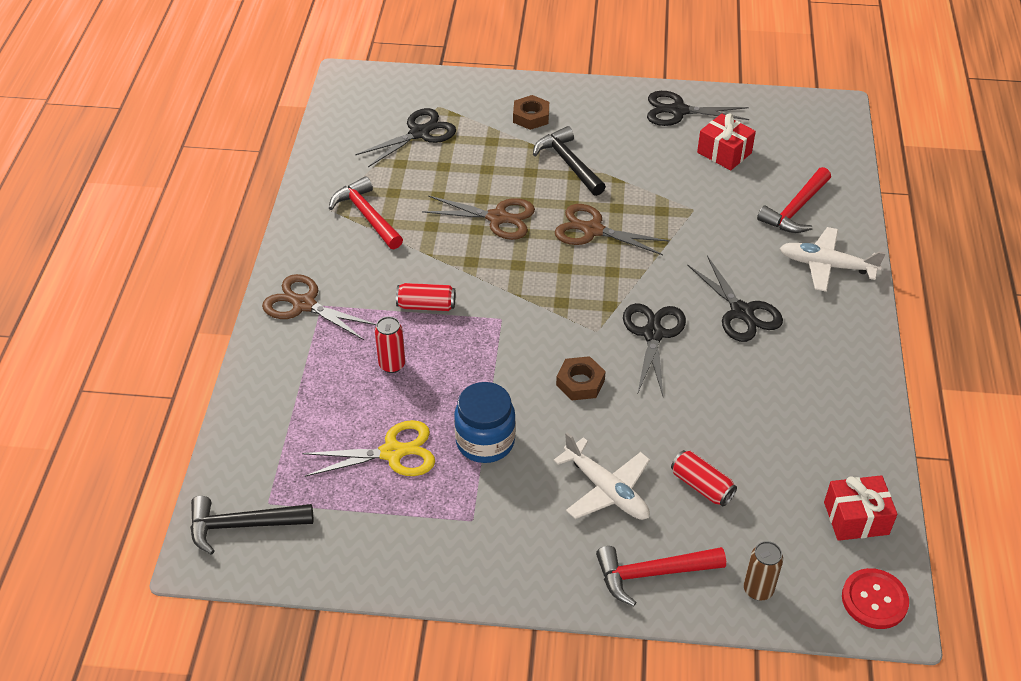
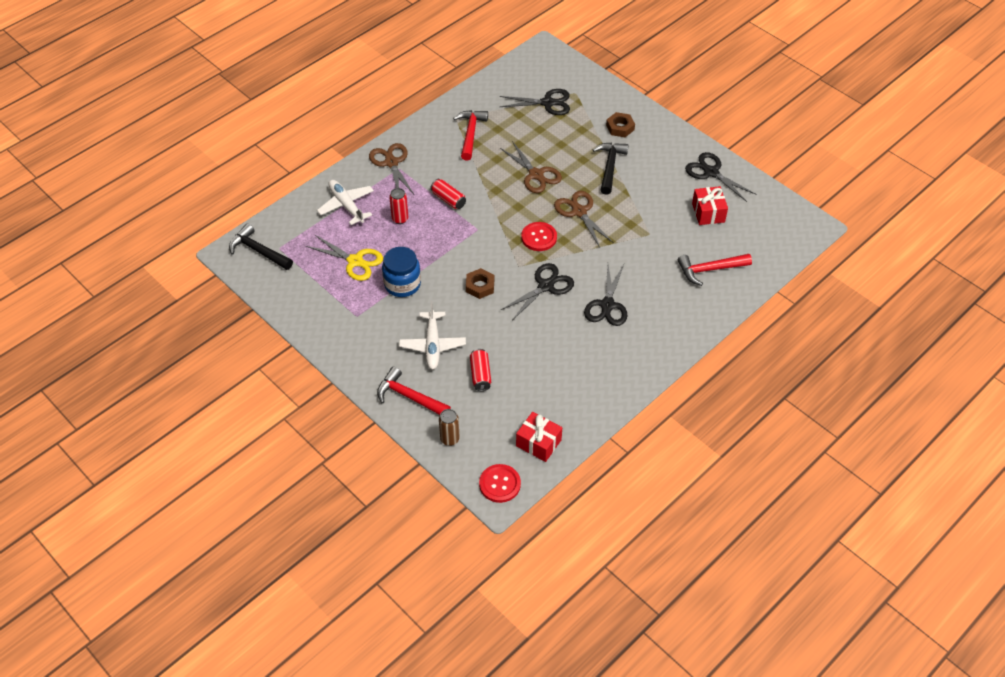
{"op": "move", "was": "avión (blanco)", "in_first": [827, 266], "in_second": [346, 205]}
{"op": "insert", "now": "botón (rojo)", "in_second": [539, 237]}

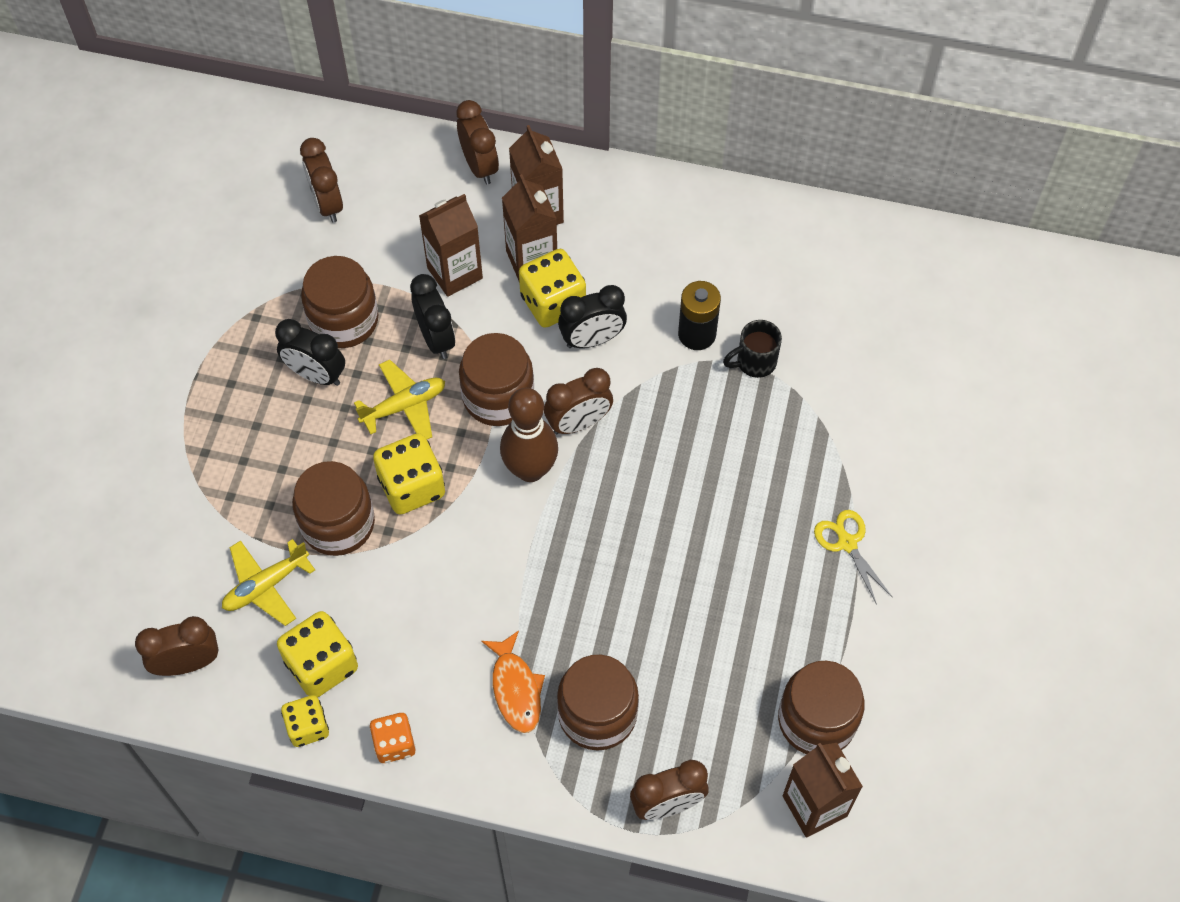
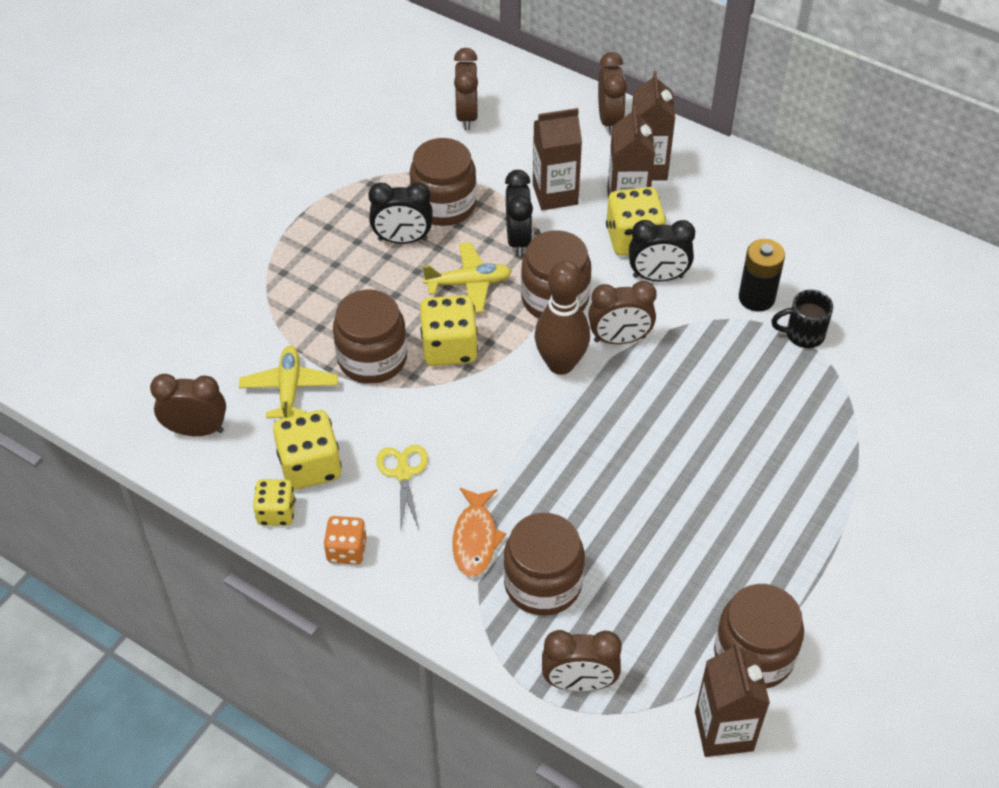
{"op": "rotate", "was": "avión (amarillo)", "in_first": [266, 585], "in_second": [289, 389], "clockwise": 105}
{"op": "rotate", "was": "despertador (negro)", "in_first": [316, 375], "in_second": [402, 239], "clockwise": -45}
{"op": "move", "was": "tijeras (amarillo)", "in_first": [847, 543], "in_second": [403, 473]}

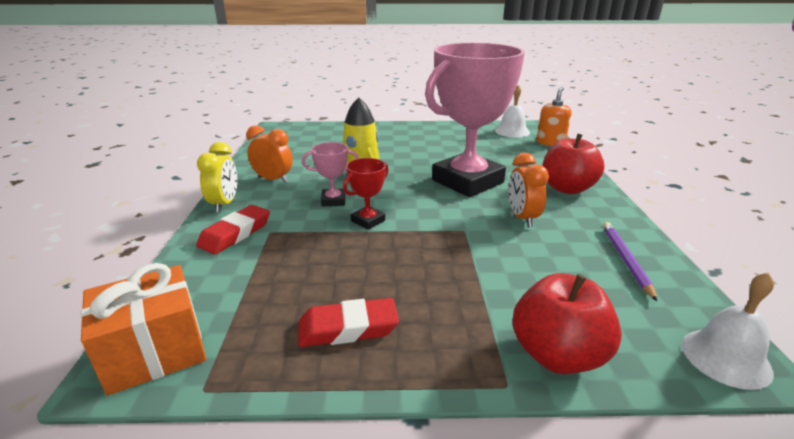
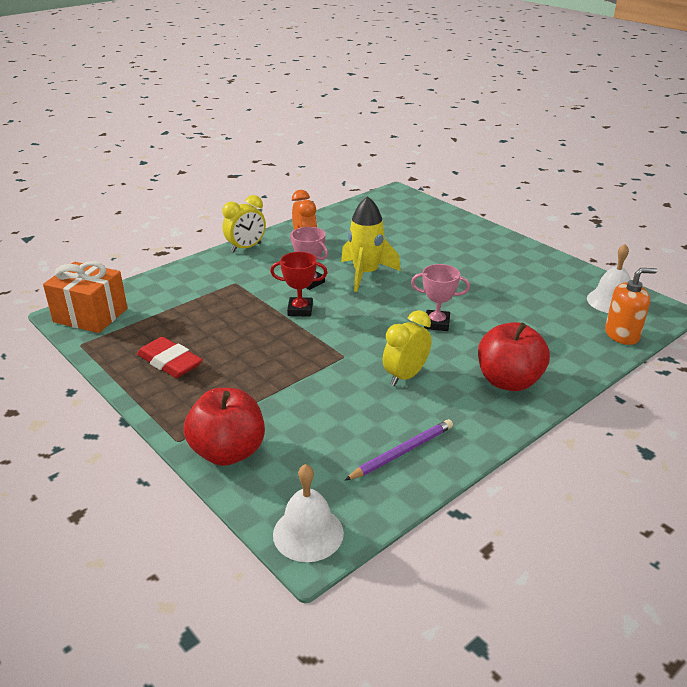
{"op": "delete", "was": "goma de borrar (rojo)", "in_first": [235, 233]}
{"op": "resize", "was": "trofeo (rosa)", "in_first": [467, 181], "in_second": [437, 323], "ratio": 0.41}
{"op": "recolor", "was": "despertador (naranja)", "now": "despertador (amarillo)", "in_first": [522, 218], "in_second": [405, 376]}

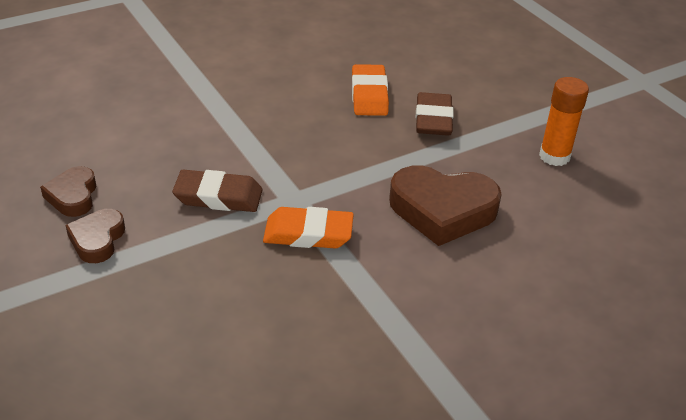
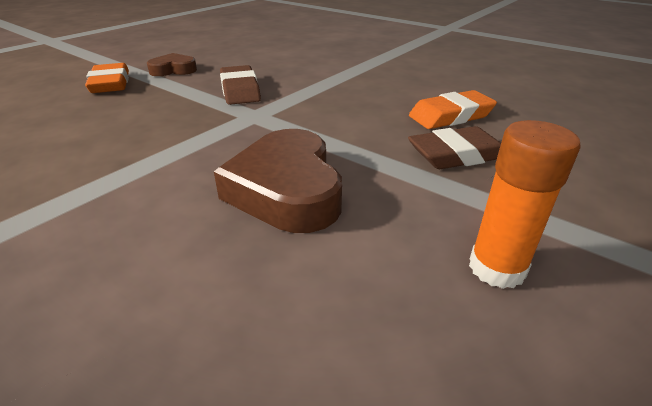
{"op": "delete", "was": "corazón (marrón)", "in_first": [73, 196]}
{"op": "move", "was": "goma de borrar (naranja)", "in_first": [308, 233], "in_second": [110, 84]}

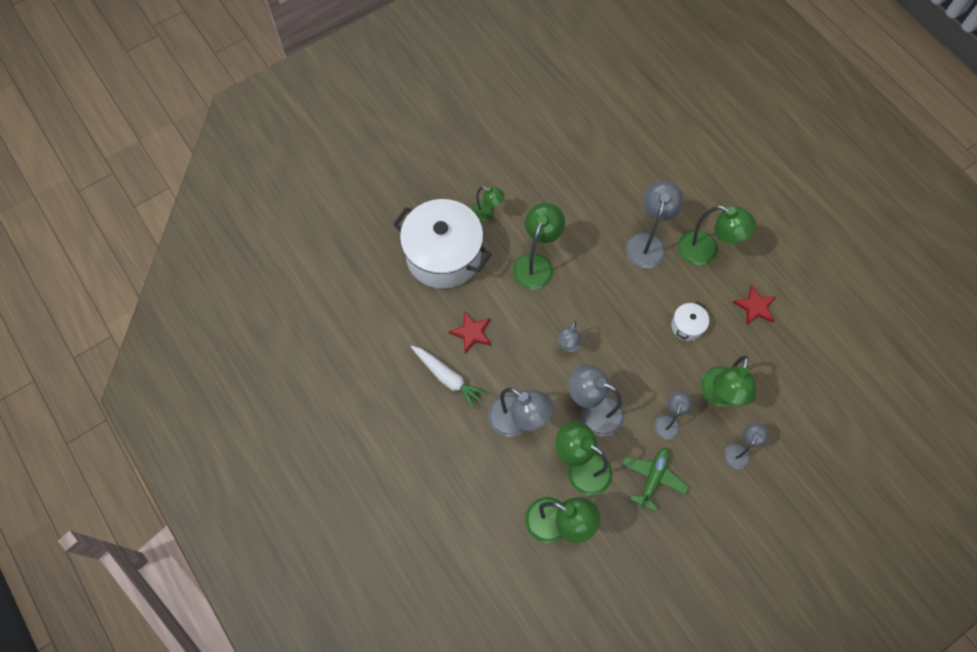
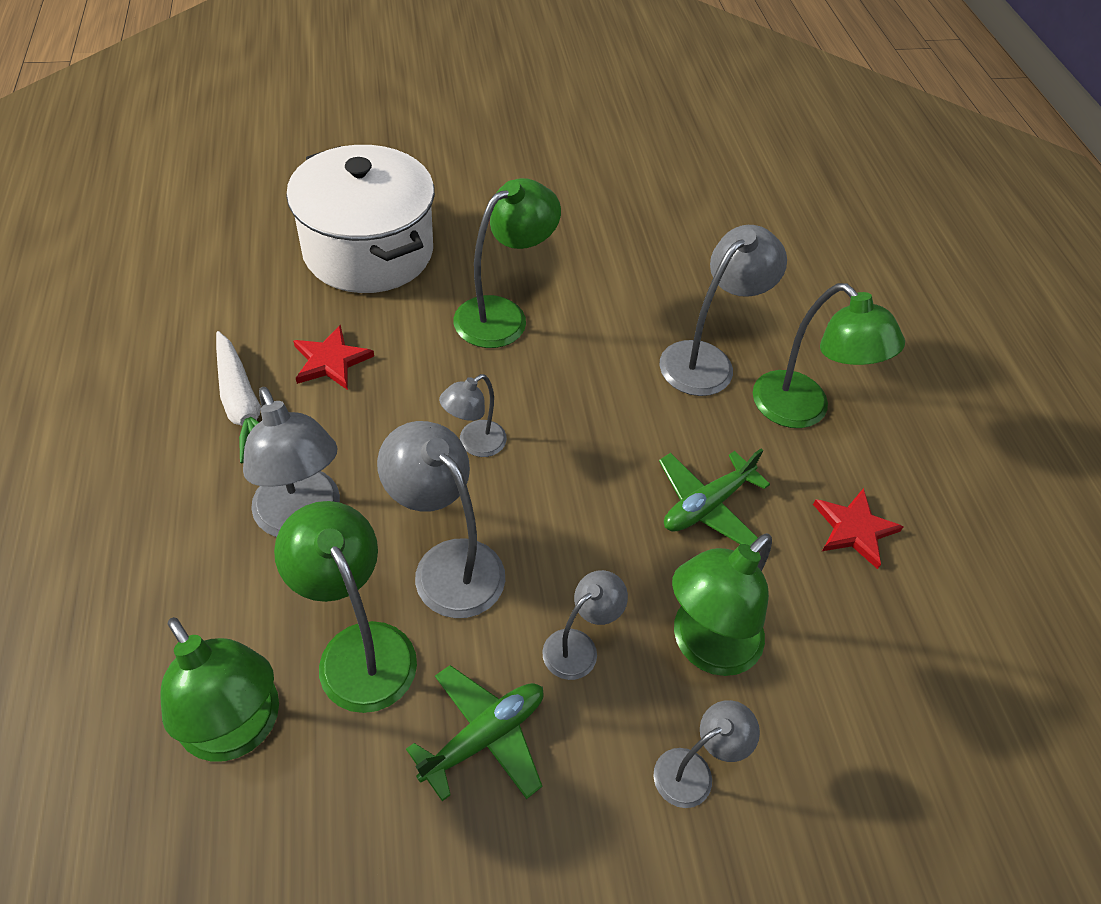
{"op": "delete", "was": "lámpara (verde)", "in_first": [487, 213]}
{"op": "replace", "was": "olla (blanco)", "now": "avión (verde)", "in_first": [687, 326], "in_second": [706, 505]}

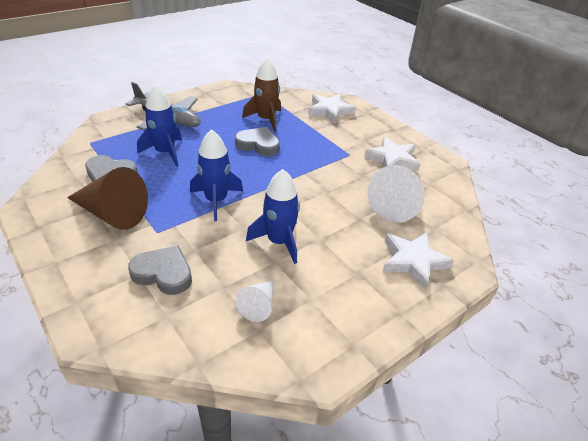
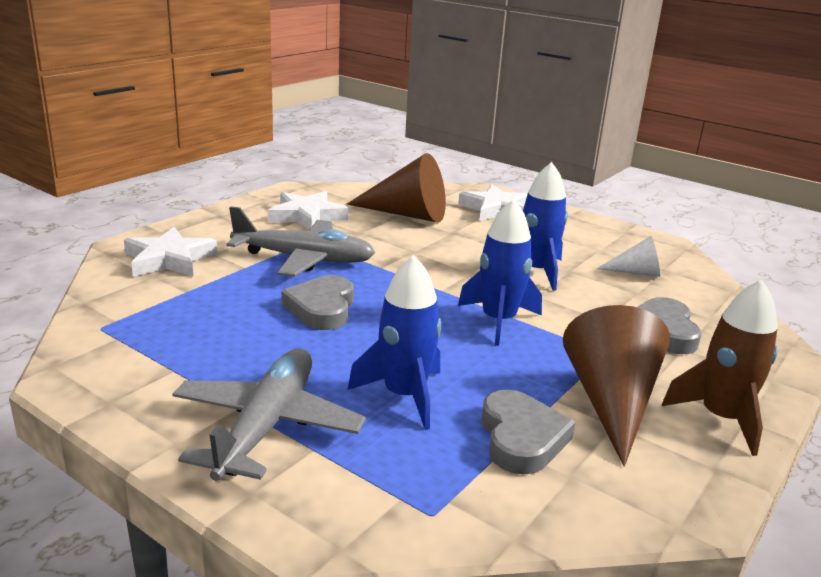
{"op": "move", "was": "cohete (marrón)", "in_first": [266, 120], "in_second": [721, 418]}
{"op": "recolor", "was": "cono (blanco)", "now": "cono (marrón)", "in_first": [397, 204], "in_second": [407, 214]}
{"op": "insert", "now": "avión (gris)", "in_second": [304, 259]}

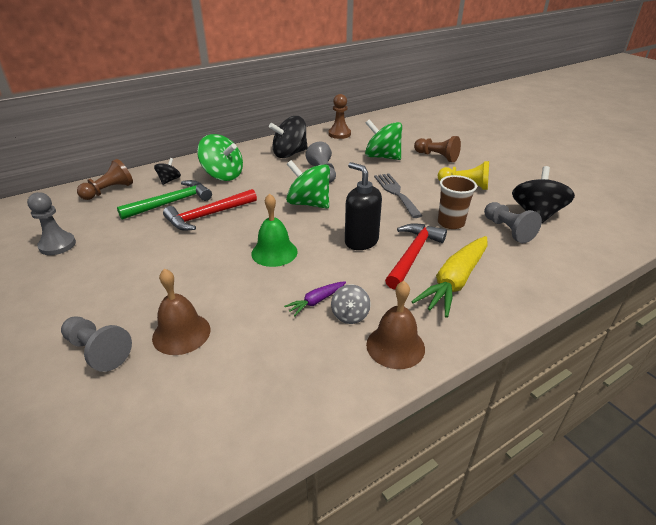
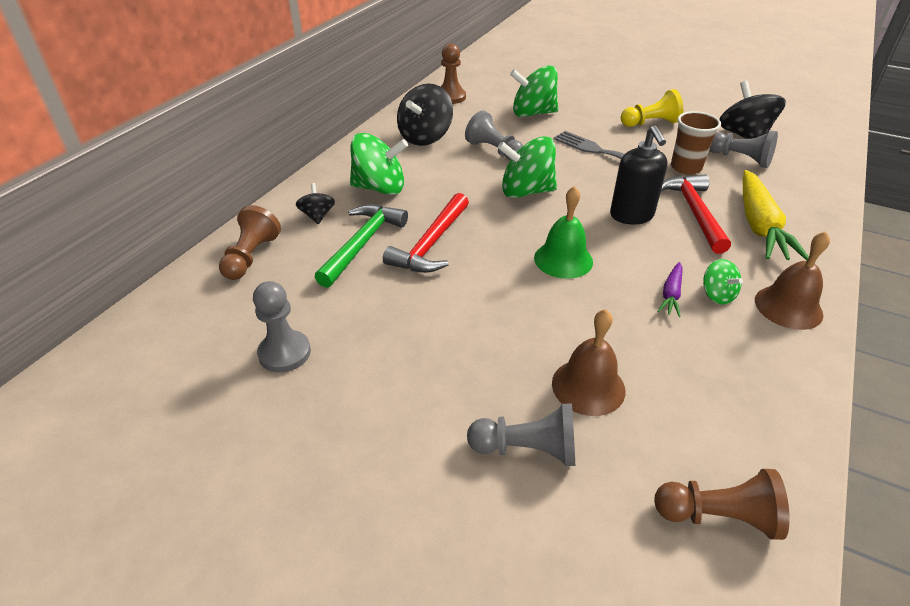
{"op": "recolor", "was": "peonza (gris)", "now": "peonza (verde)", "in_first": [350, 315], "in_second": [717, 295]}
{"op": "rotate", "was": "dispensador de jabón (negro)", "in_first": [361, 241], "in_second": [631, 216], "clockwise": -120}
{"op": "move", "was": "peón (marrón)", "in_first": [436, 157], "in_second": [718, 516]}

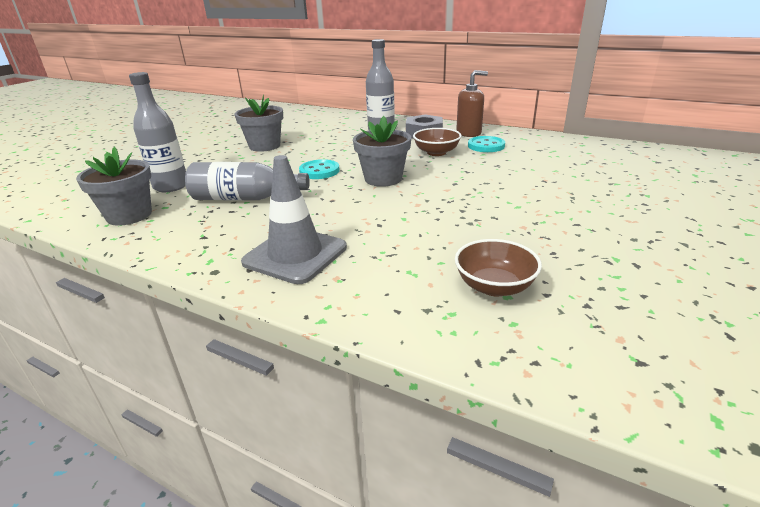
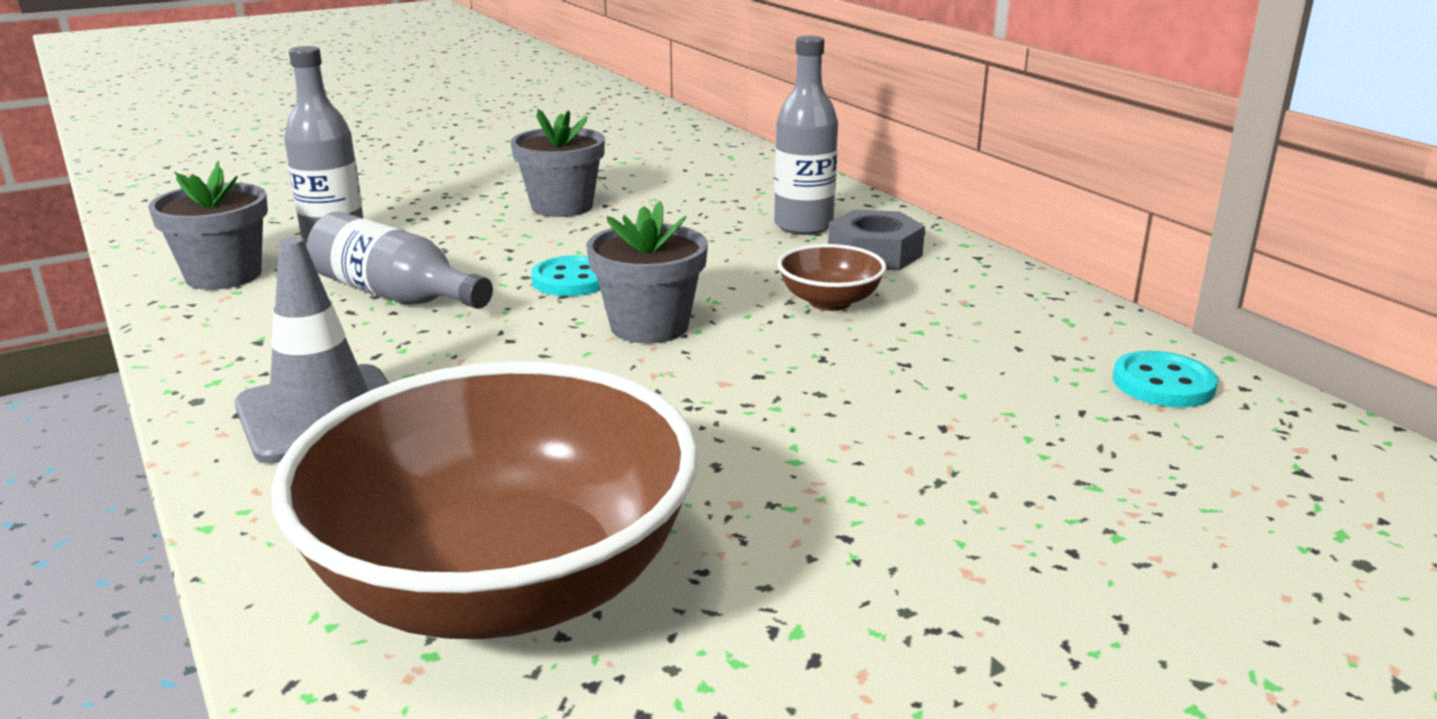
{"op": "resize", "was": "cuenco (marrón)", "in_first": [494, 286], "in_second": [503, 584], "ratio": 2.37}
{"op": "delete", "was": "dispensador de jabón (marrón)", "in_first": [469, 133]}
{"op": "move", "was": "botón (turquesa)", "in_first": [486, 146], "in_second": [1163, 383]}

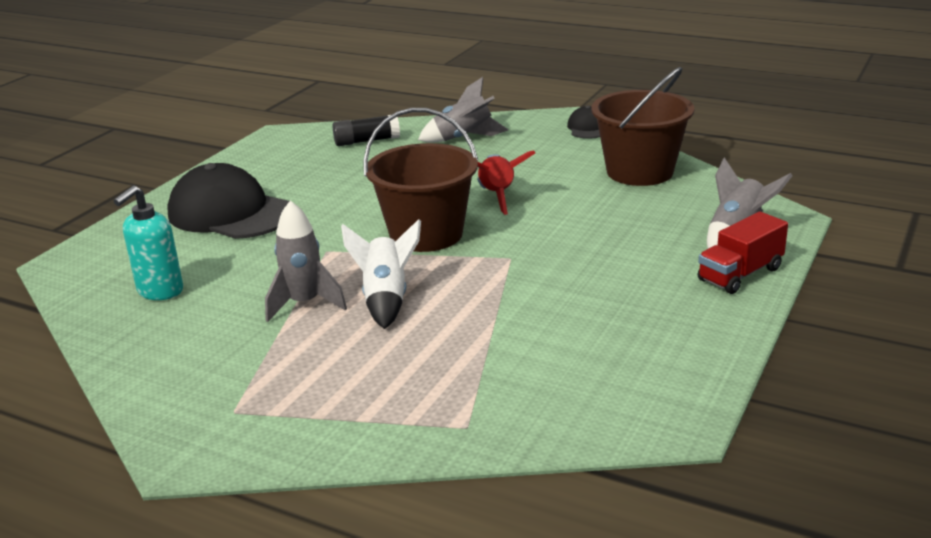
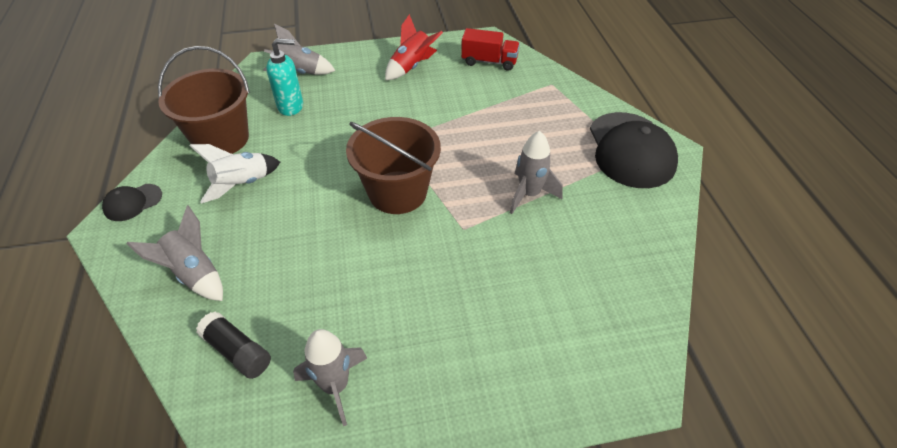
{"op": "move", "was": "dispensador de jabón (turquesa)", "in_first": [160, 291], "in_second": [291, 106]}
{"op": "move", "was": "gorra (negro)", "in_first": [231, 213], "in_second": [630, 150]}
{"op": "move", "was": "cohete (blanco)", "in_first": [386, 299], "in_second": [242, 184]}
{"op": "move", "was": "cohete (rojo)", "in_first": [497, 196], "in_second": [412, 67]}
{"op": "move", "was": "camión (rojo)", "in_first": [740, 274], "in_second": [489, 62]}
{"op": "insert", "now": "cohete (gris)", "in_second": [335, 386]}

